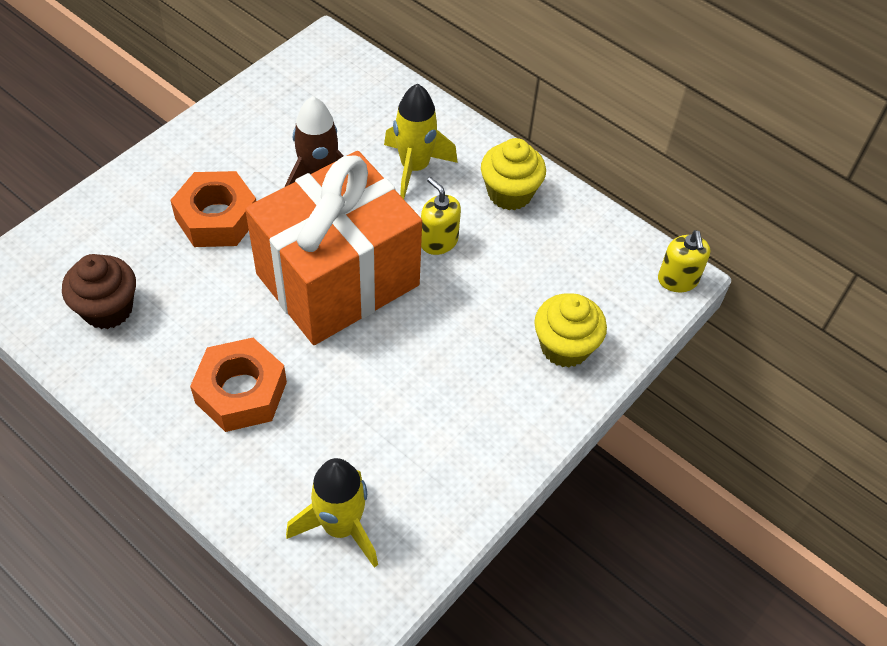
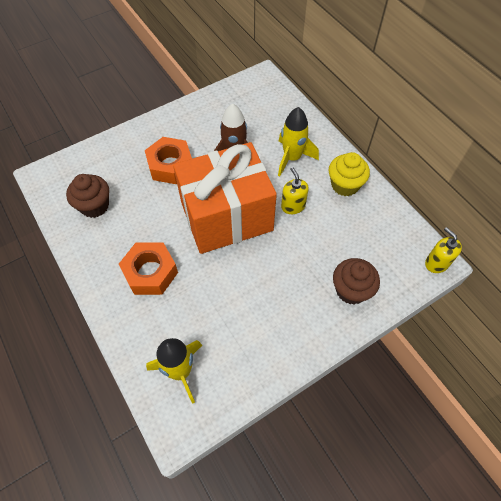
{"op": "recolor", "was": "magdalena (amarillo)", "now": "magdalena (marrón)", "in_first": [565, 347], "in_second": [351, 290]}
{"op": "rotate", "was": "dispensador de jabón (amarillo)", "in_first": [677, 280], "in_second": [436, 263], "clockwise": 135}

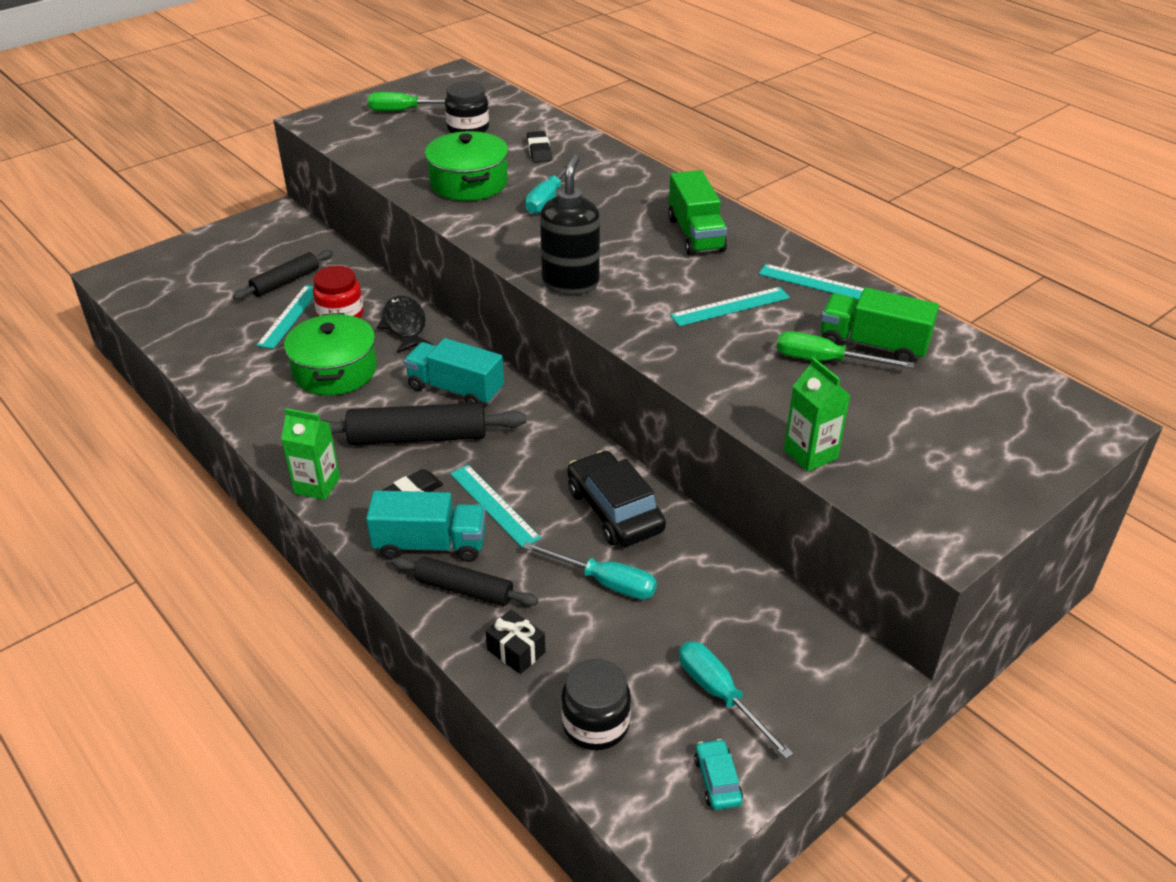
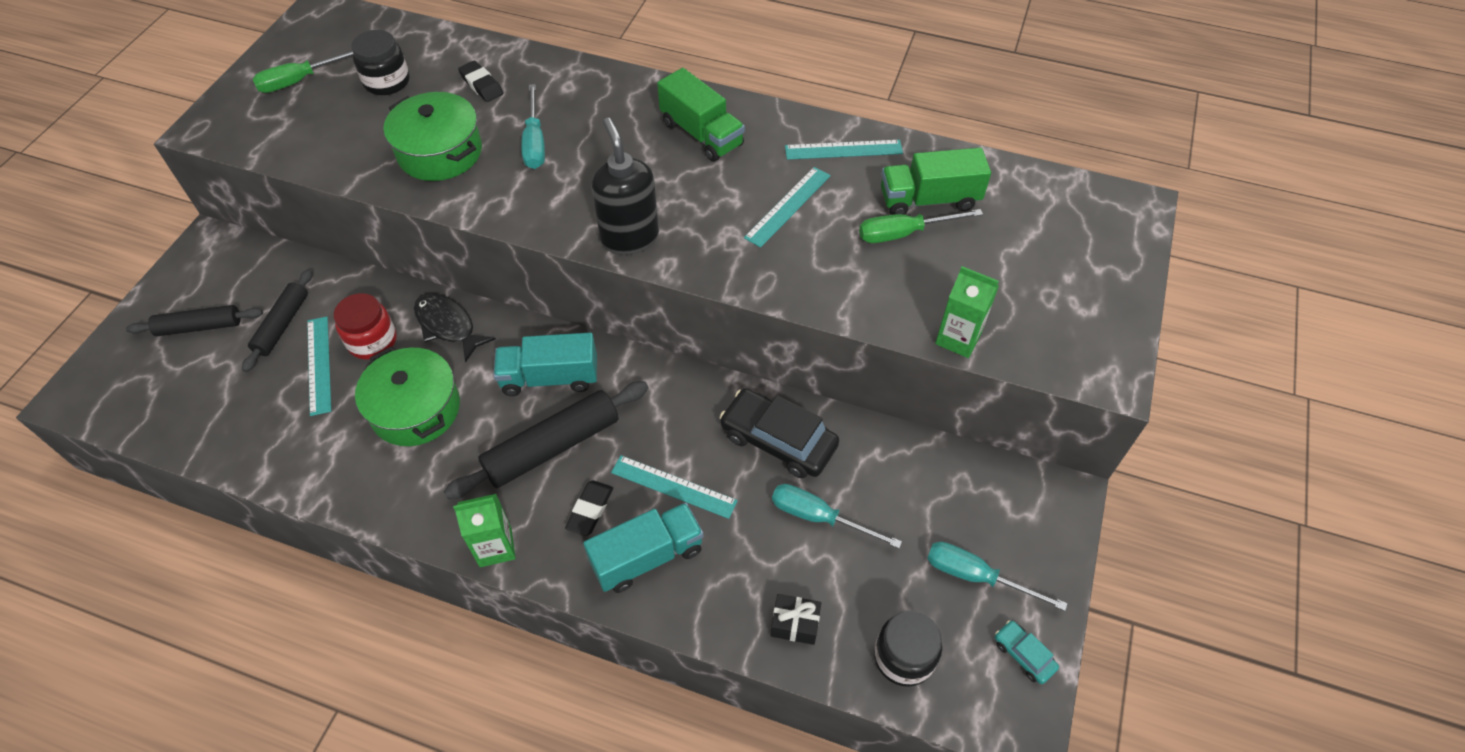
{"op": "move", "was": "rodillo (negro)", "in_first": [464, 589], "in_second": [199, 326]}
{"op": "rotate", "was": "destornillador (turquesa)", "in_first": [604, 582], "in_second": [819, 517], "clockwise": -150}

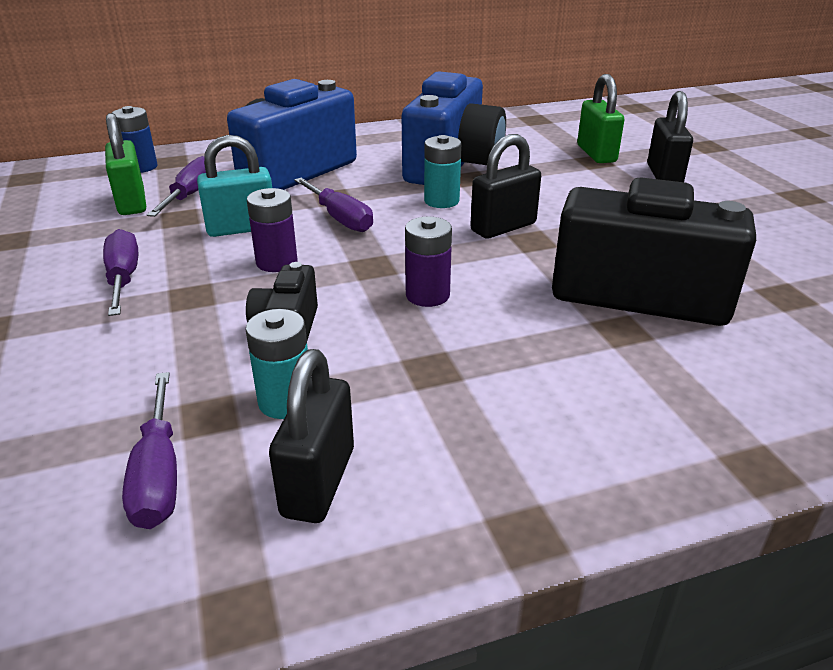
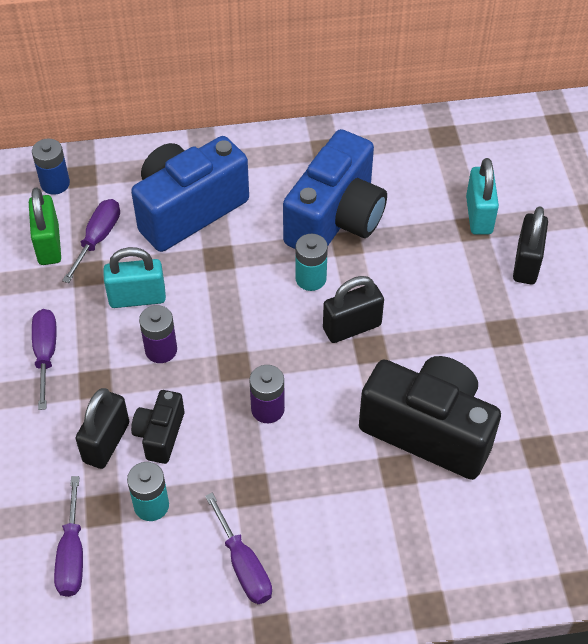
{"op": "move", "was": "candado (negro)", "in_first": [318, 482], "in_second": [106, 442]}
{"op": "move", "was": "destornillador (morado)", "in_first": [340, 218], "in_second": [243, 565]}
{"op": "recolor", "was": "candado (verde)", "now": "candado (turquesa)", "in_first": [596, 154], "in_second": [479, 215]}

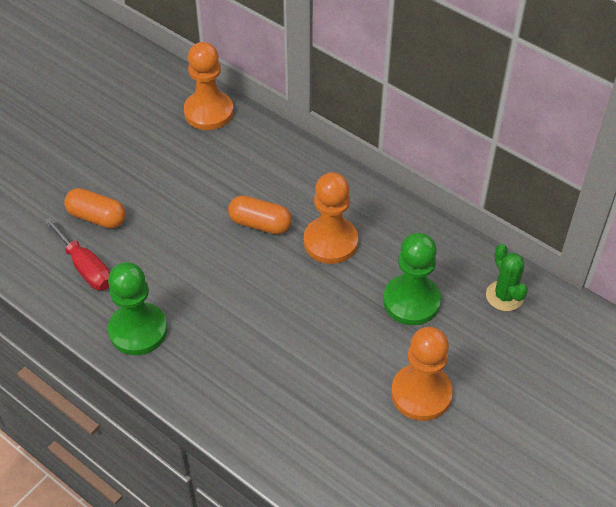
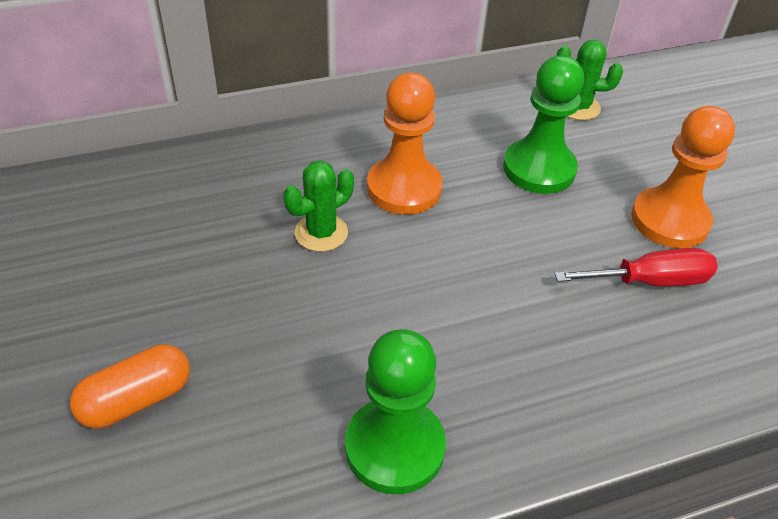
{"op": "move", "was": "destornillador (rojo)", "in_first": [85, 267], "in_second": [650, 281]}
{"op": "delete", "was": "peón (naranja)", "in_first": [208, 112]}
{"op": "replace", "was": "cápsula (naranja)", "now": "cactus (verde)", "in_first": [260, 224], "in_second": [321, 233]}

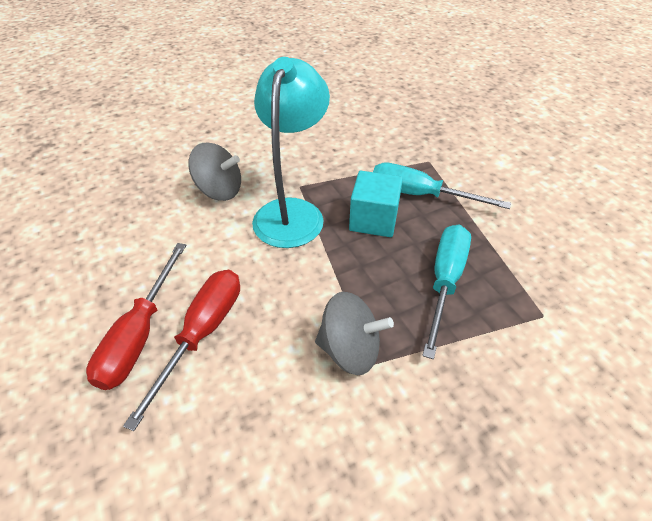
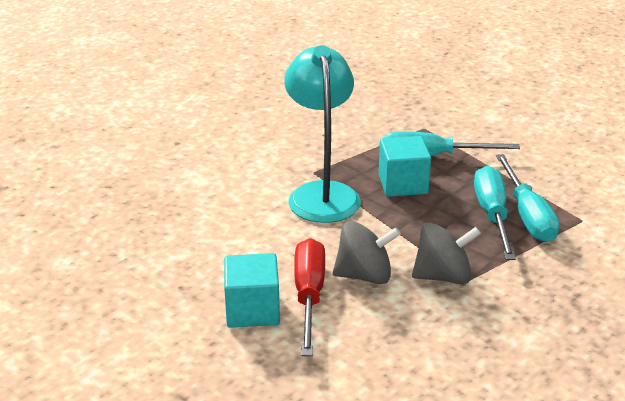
{"op": "replace", "was": "destornillador (rojo)", "now": "cubo (turquesa)", "in_first": [140, 334], "in_second": [252, 310]}
{"op": "move", "was": "peonza (gris)", "in_first": [219, 190], "in_second": [364, 275]}
{"op": "insert", "now": "destornillador (turquesa)", "in_second": [527, 215]}

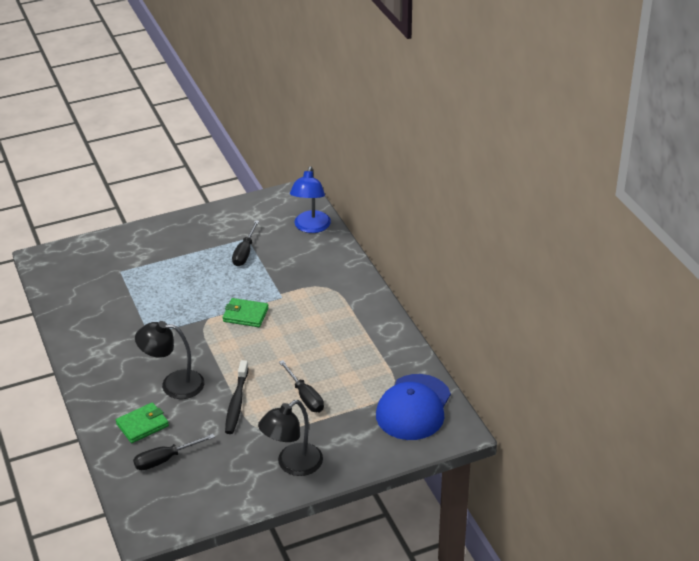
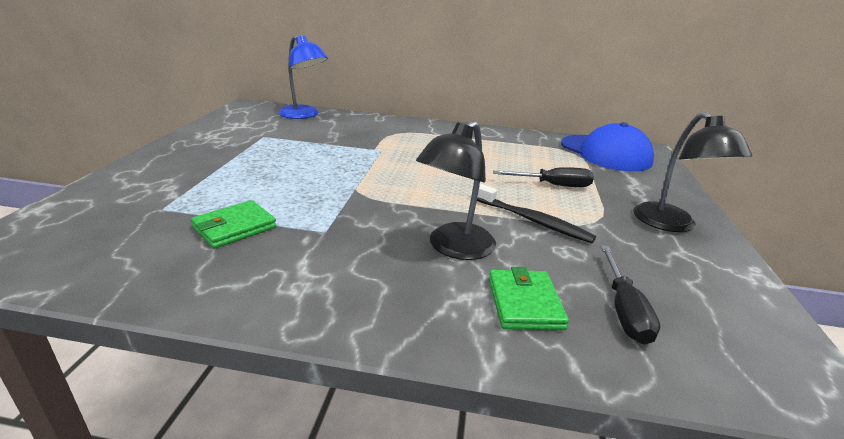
{"op": "move", "was": "cartera (verde)", "in_first": [245, 315], "in_second": [234, 227]}
{"op": "delete", "was": "destornillador (negro)", "in_first": [245, 252]}

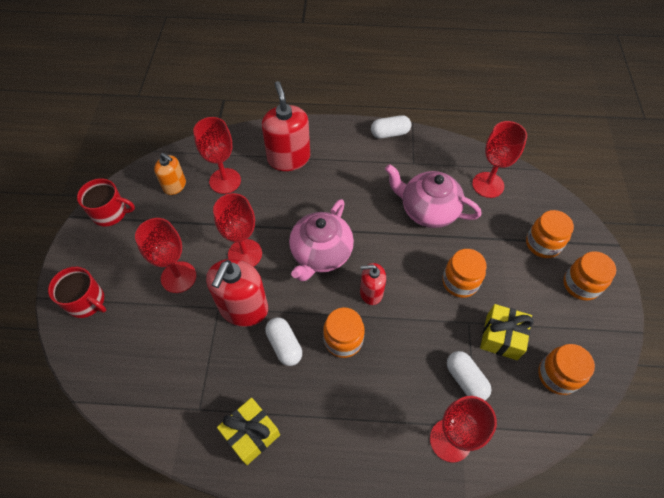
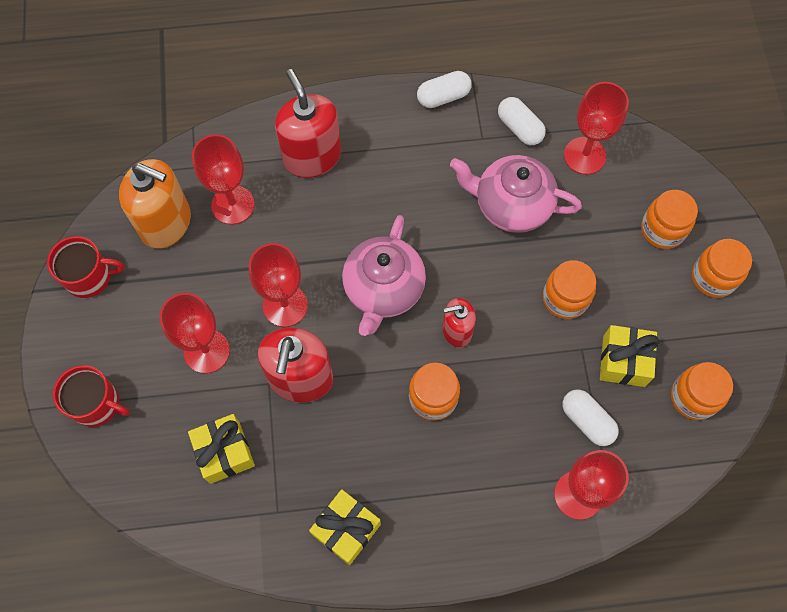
{"op": "resize", "was": "dispensador de jabón (naranja)", "in_first": [175, 186], "in_second": [166, 223], "ratio": 1.74}
{"op": "move", "was": "cápsula (blanco)", "in_first": [284, 345], "in_second": [519, 128]}
{"op": "insert", "now": "regalo (amarillo)", "in_second": [225, 452]}

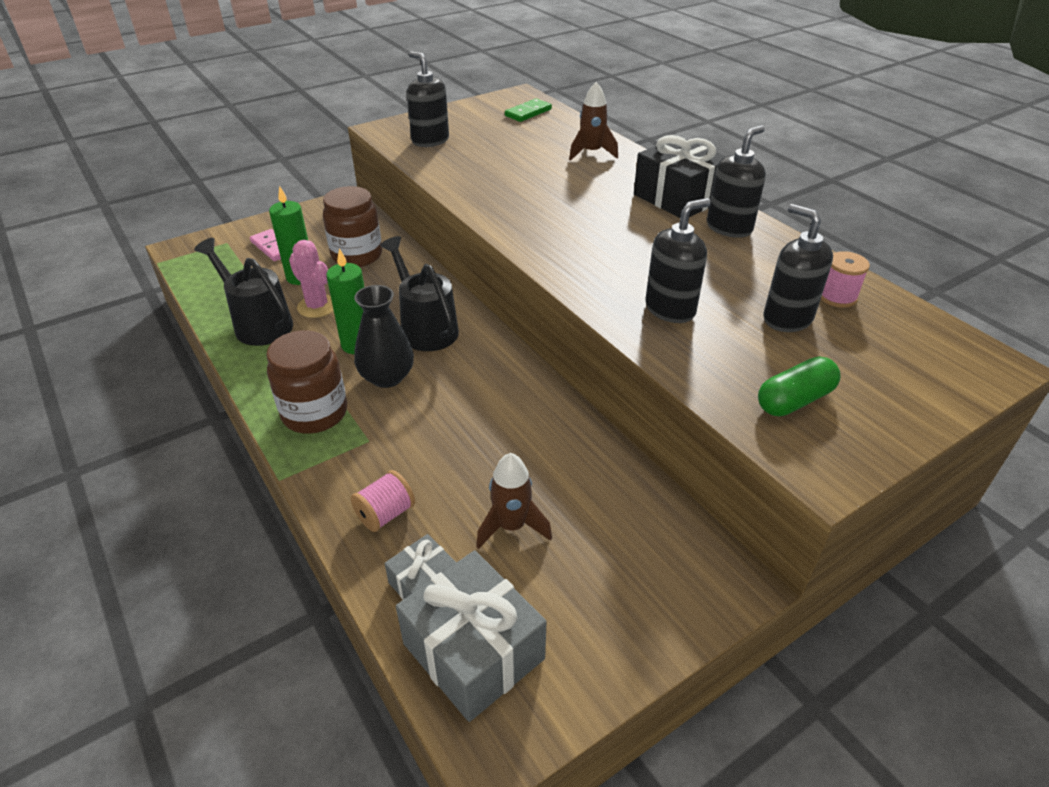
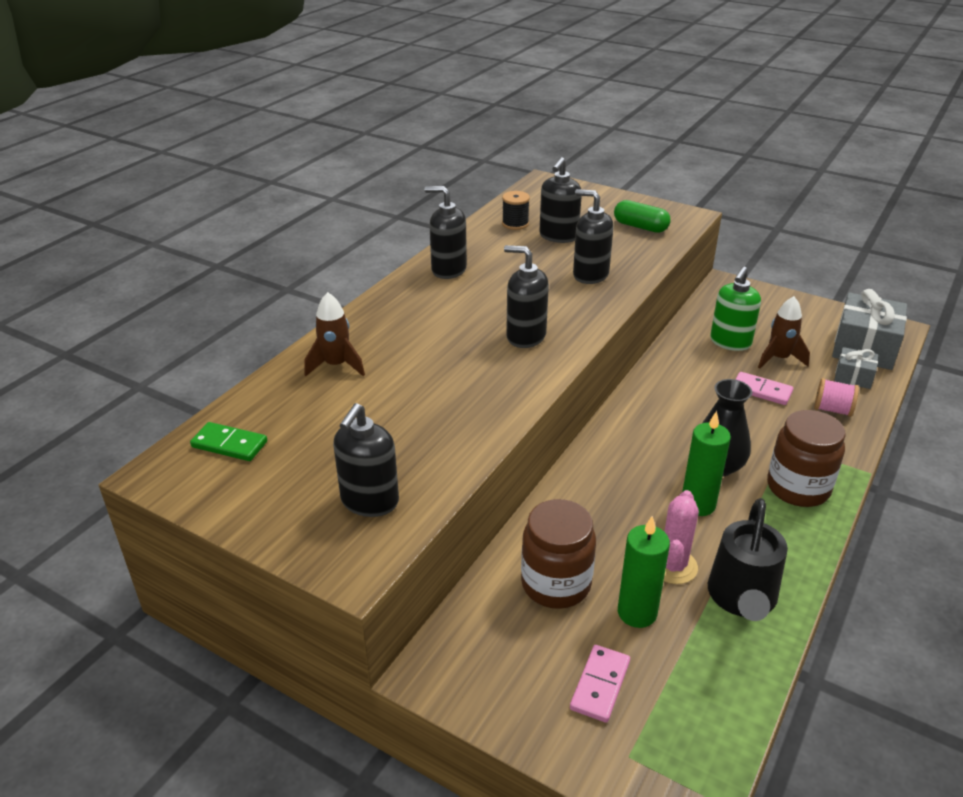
{"op": "delete", "was": "regadera (negro)", "in_first": [425, 328]}
{"op": "delete", "was": "regalo (negro)", "in_first": [678, 198]}
{"op": "recolor", "was": "carrete (rosa)", "now": "carrete (negro)", "in_first": [837, 297], "in_second": [515, 224]}
{"op": "insert", "now": "dispensador de jabón (negro)", "in_second": [525, 336]}
{"op": "insert", "now": "dispensador de jabón (verde)", "in_second": [730, 342]}
{"op": "insert", "now": "ficha de dominó (rosa)", "in_second": [761, 391]}

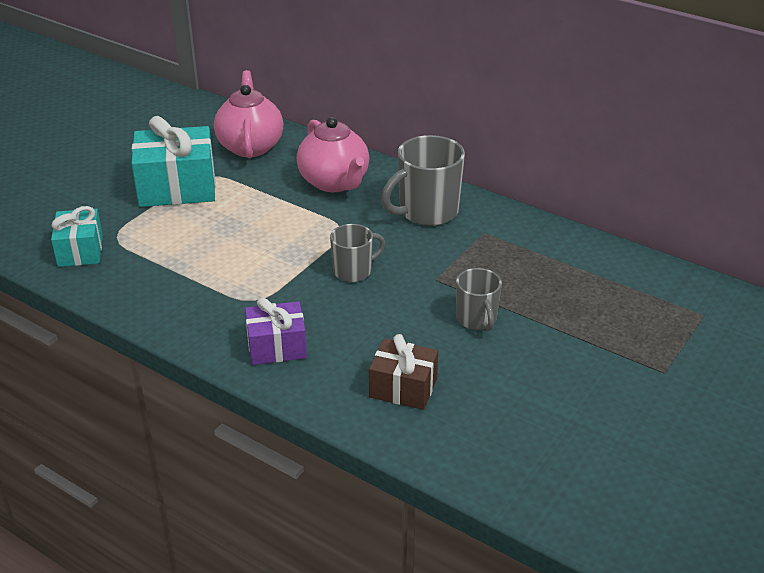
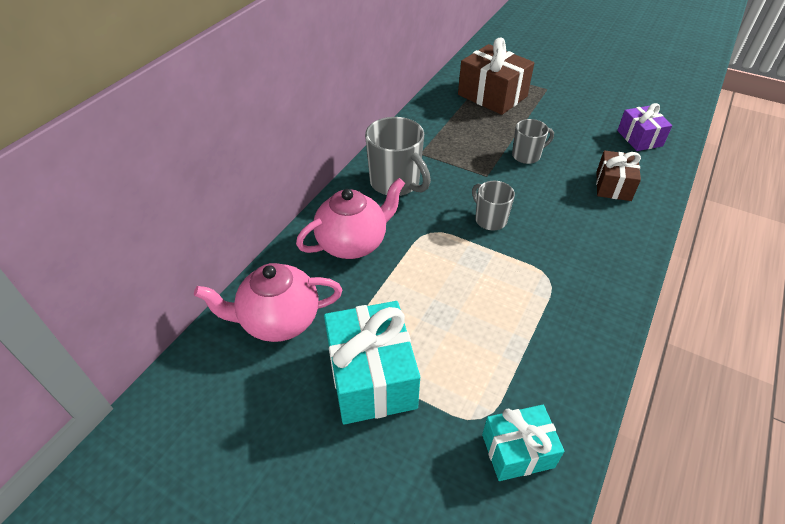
{"op": "move", "was": "regalo (morado)", "in_first": [277, 347], "in_second": [639, 138]}
{"op": "insert", "now": "regalo (marrón)", "in_second": [492, 95]}

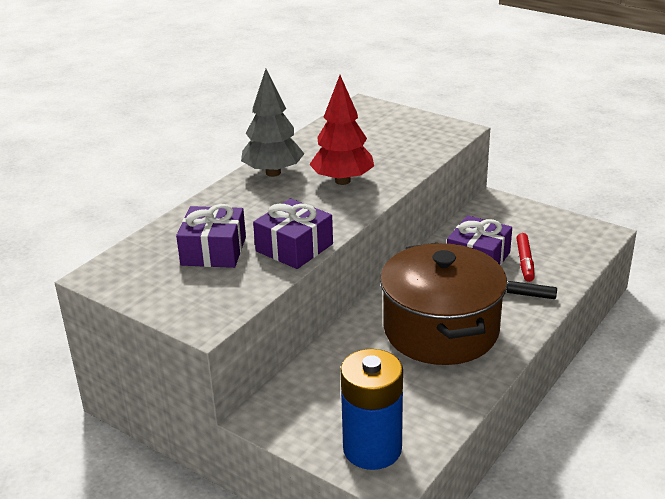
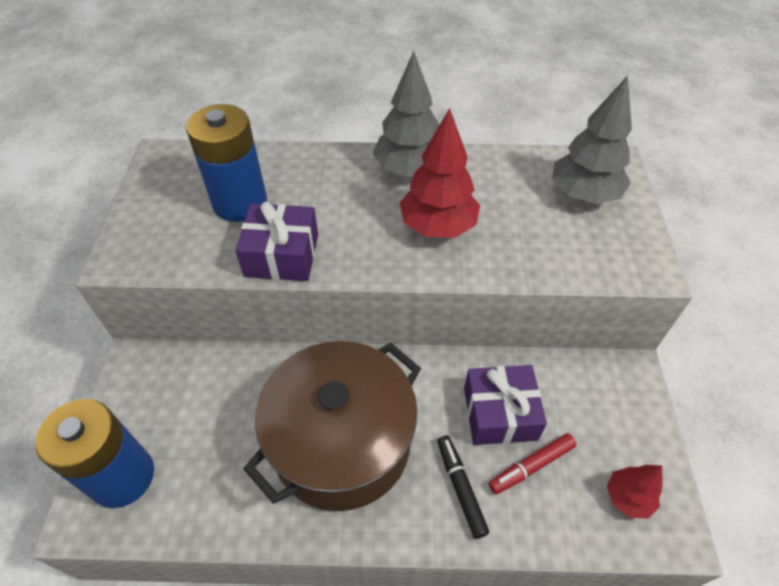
{"op": "replace", "was": "regalo (morado)", "now": "pila (azul)", "in_first": [213, 251], "in_second": [240, 203]}
{"op": "insert", "now": "árbol (gris)", "in_second": [583, 194]}
{"op": "insert", "now": "árbol (rojo)", "in_second": [627, 498]}

